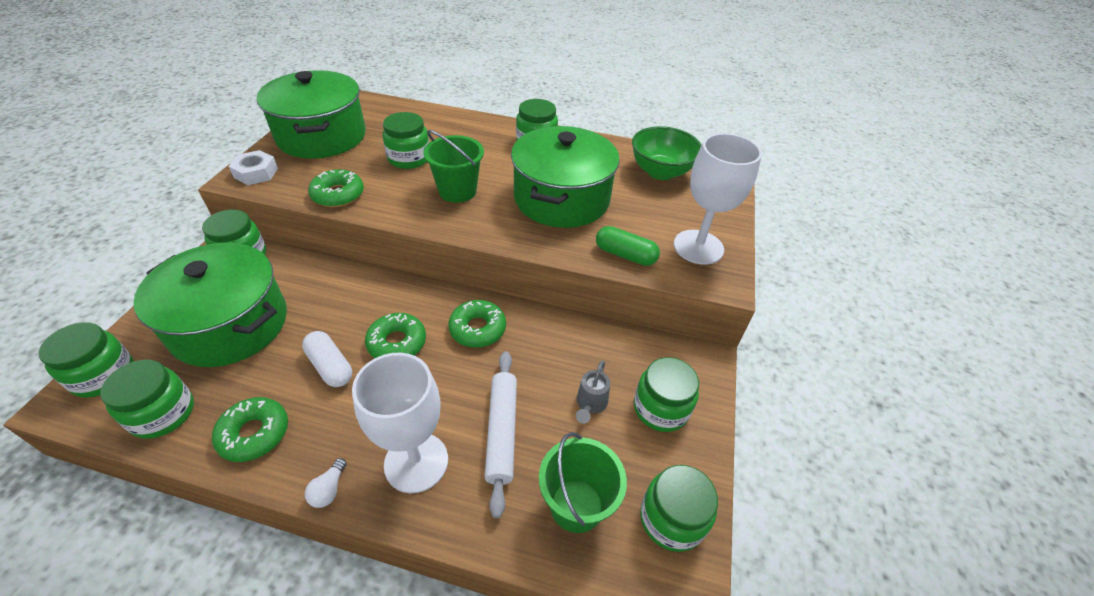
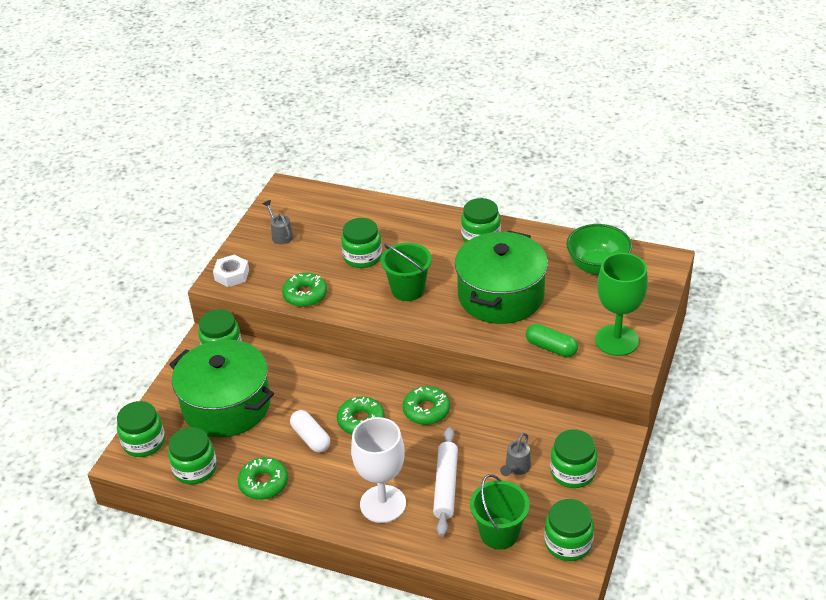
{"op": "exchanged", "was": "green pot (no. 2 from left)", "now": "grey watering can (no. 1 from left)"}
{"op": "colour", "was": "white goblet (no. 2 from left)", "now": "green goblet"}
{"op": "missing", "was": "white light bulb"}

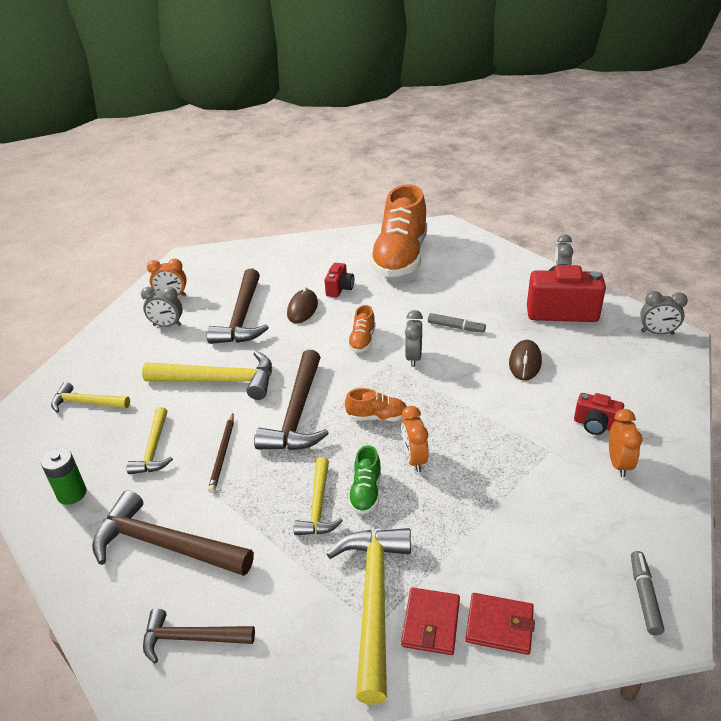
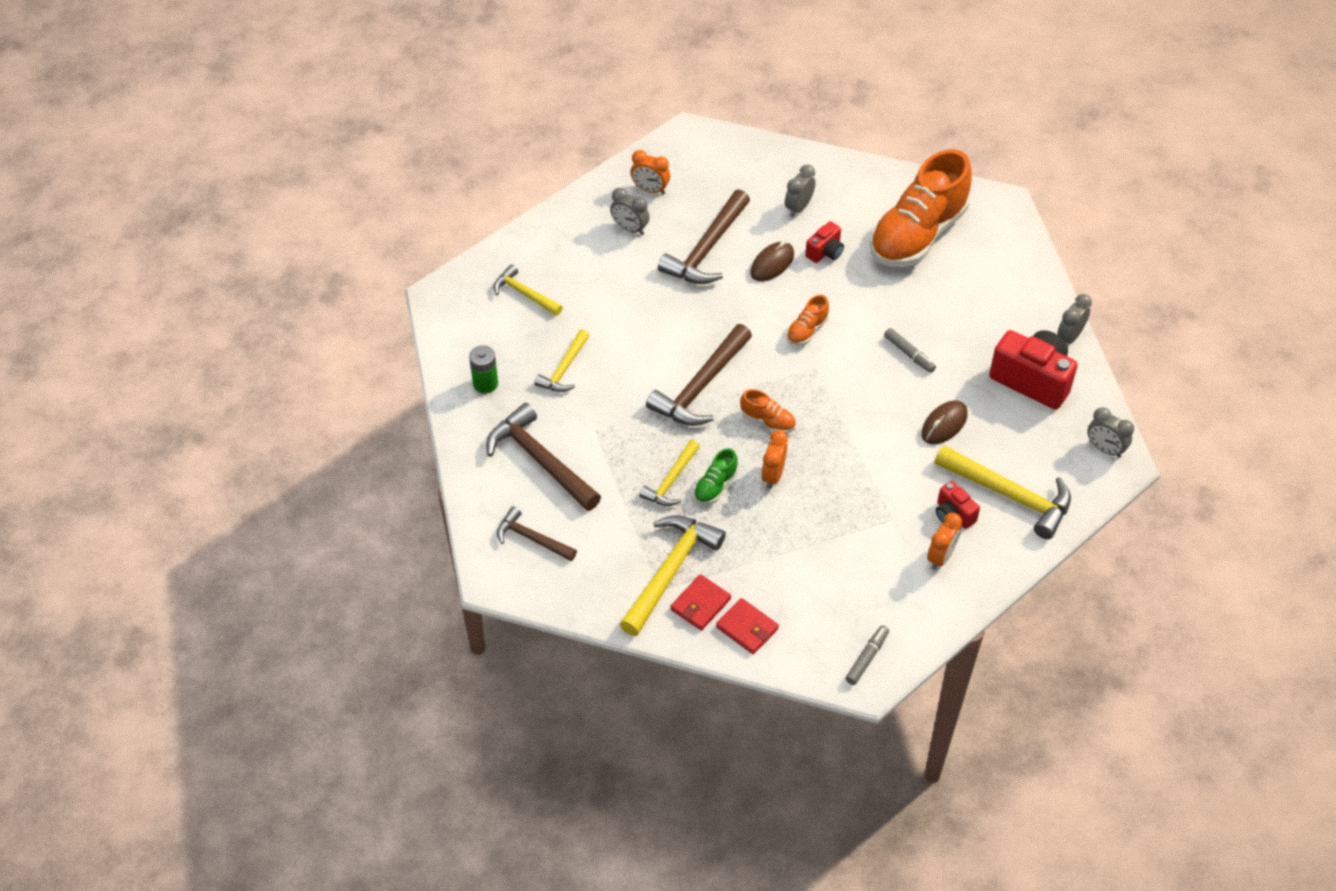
{"op": "relocated", "was": "grey clock (no. 2 from left)"}
{"op": "relocated", "was": "yellow hammer (no. 3 from left in the first image)", "now": "yellow hammer (no. 5 from left)"}
{"op": "missing", "was": "brown pencil"}

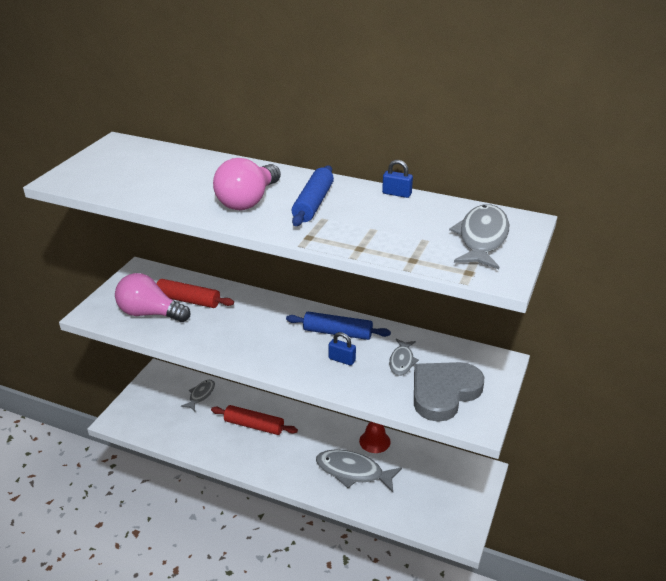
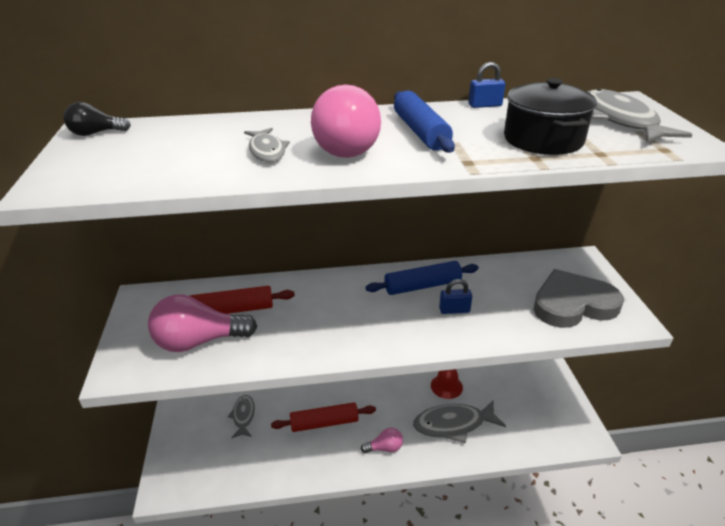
{"op": "appeared", "now": "black light bulb"}
{"op": "relocated", "was": "grey fish (no. 3 from left in the first image)", "now": "grey fish (no. 2 from left)"}
{"op": "appeared", "now": "pink light bulb (no. 3 from left)"}
{"op": "appeared", "now": "black pot"}
{"op": "spun", "was": "grey heart", "clockwise": 60}

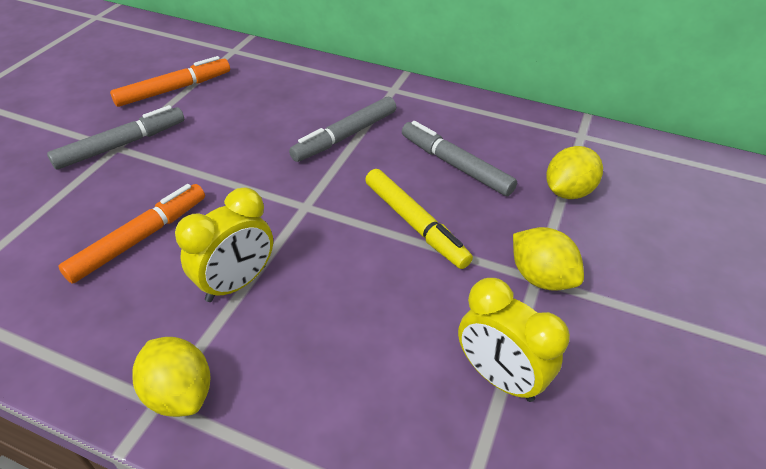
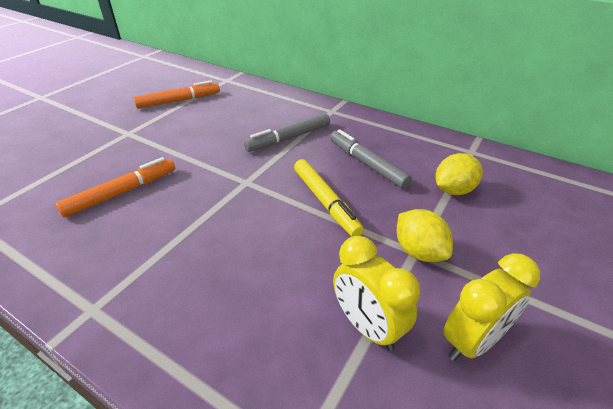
{"op": "relocated", "was": "yellow clock (no. 1 from left in the first image)", "now": "yellow clock (no. 2 from left)"}
{"op": "missing", "was": "grey marker (no. 1 from left)"}
{"op": "missing", "was": "yellow lemon (no. 1 from left)"}

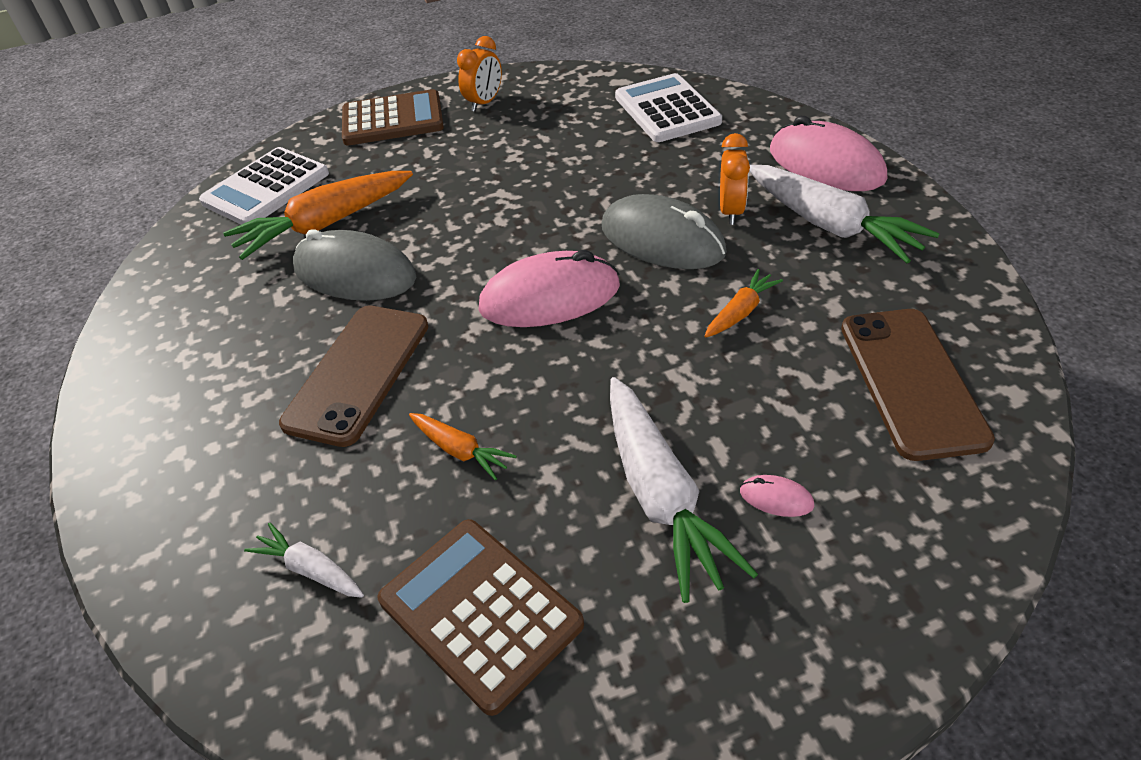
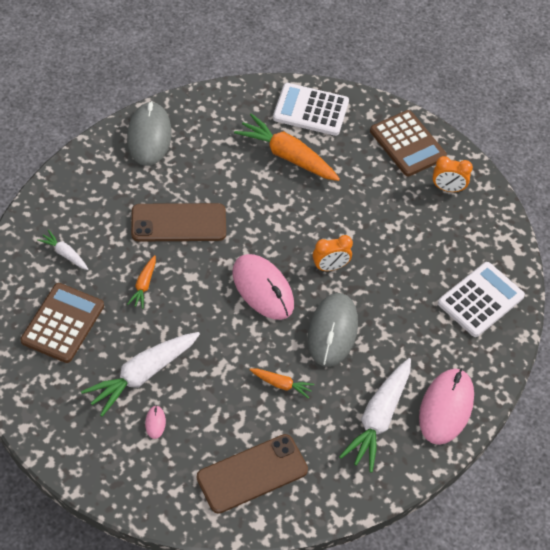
{"op": "spun", "was": "white carrot (no. 1 from left)", "clockwise": -60}
{"op": "relocated", "was": "grey mouse (no. 1 from left)"}
{"op": "relocated", "was": "orange clock (no. 2 from left in the first image)", "now": "orange clock (no. 1 from left)"}

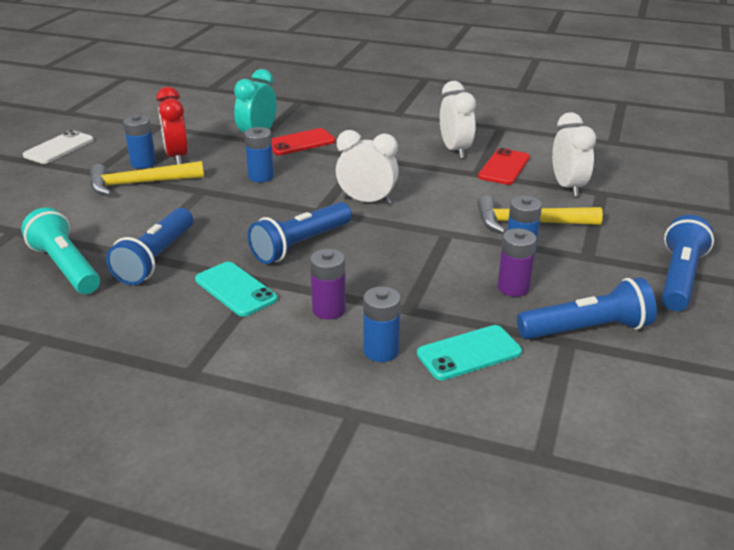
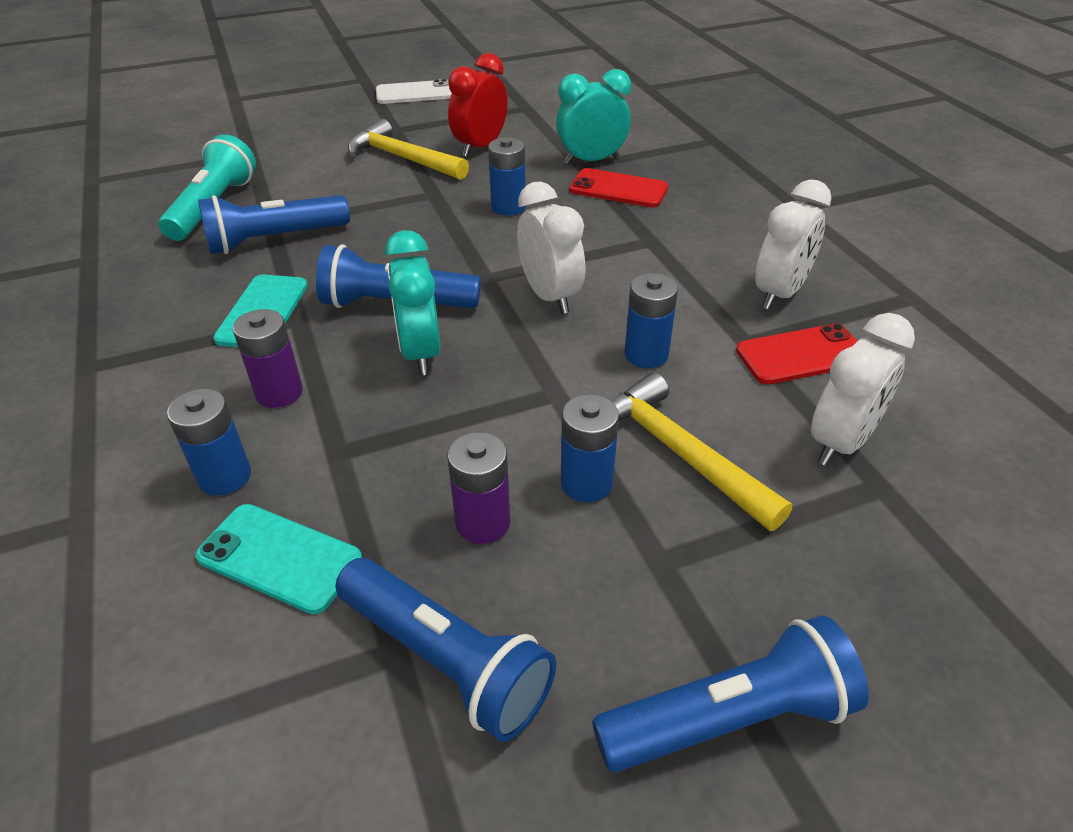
{"op": "appeared", "now": "turquoise clock (no. 1 from left)"}
{"op": "relocated", "was": "blue battery (no. 1 from left in the first image)", "now": "blue battery (no. 4 from left)"}

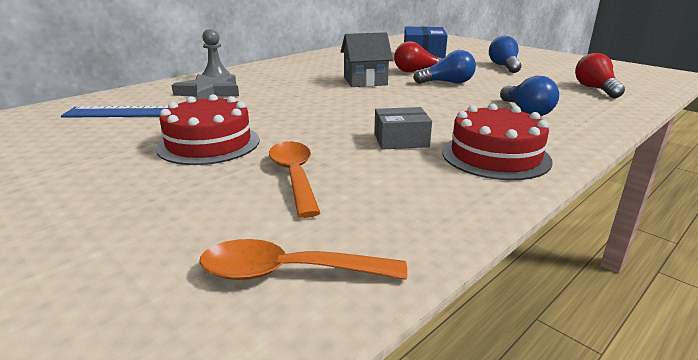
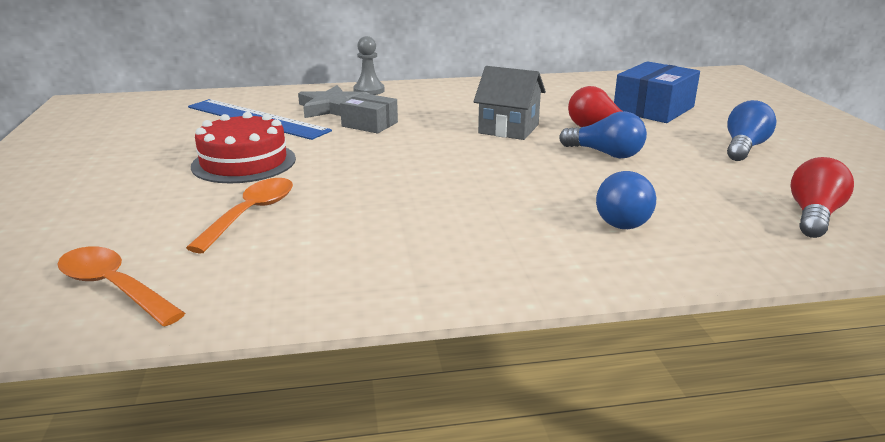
{"op": "relocated", "was": "grey box"}
{"op": "missing", "was": "red cake (no. 2 from left)"}

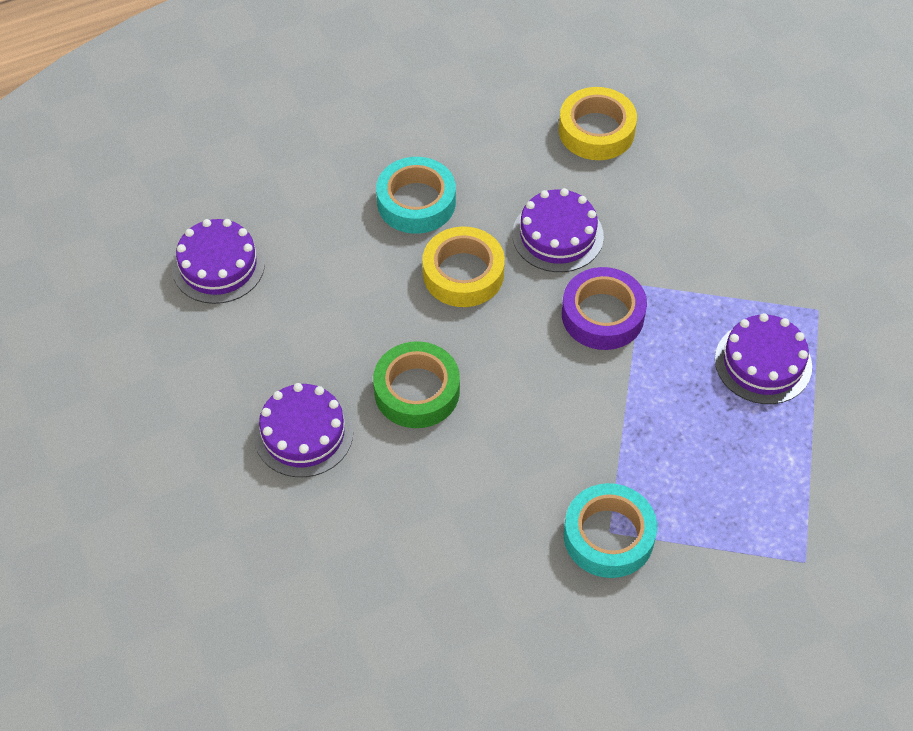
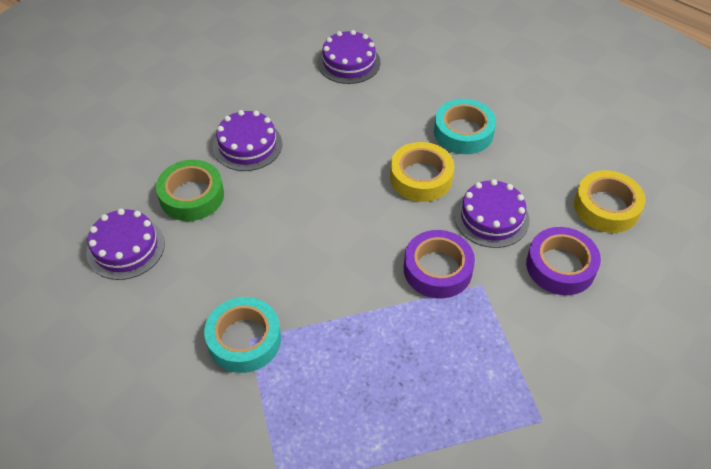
{"op": "relocated", "was": "purple cake (no. 4 from left in the first image)", "now": "purple cake (no. 1 from left)"}
{"op": "relocated", "was": "green tape"}
{"op": "appeared", "now": "purple tape (no. 2 from left)"}

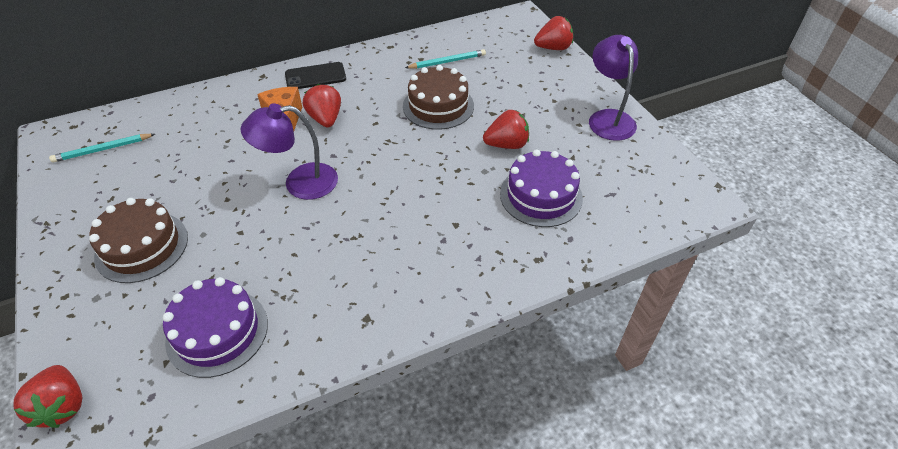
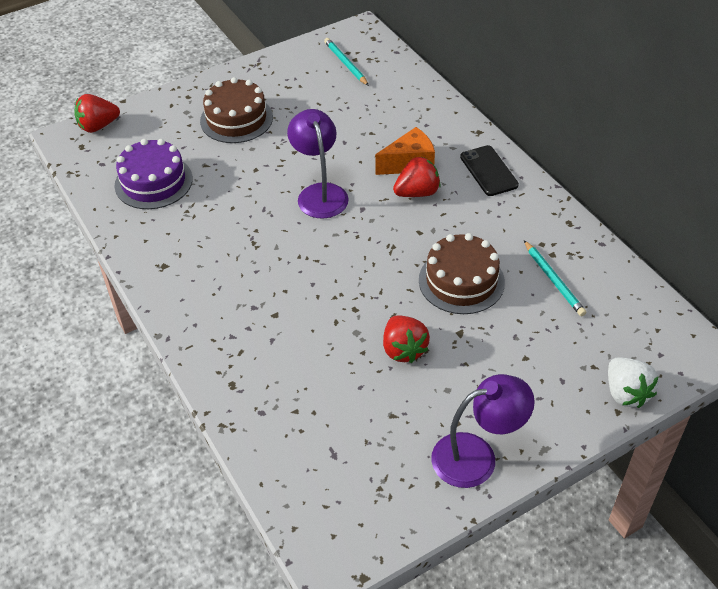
{"op": "colour", "was": "red strawberry (no. 4 from left)", "now": "white strawberry"}
{"op": "missing", "was": "purple cake (no. 2 from left)"}

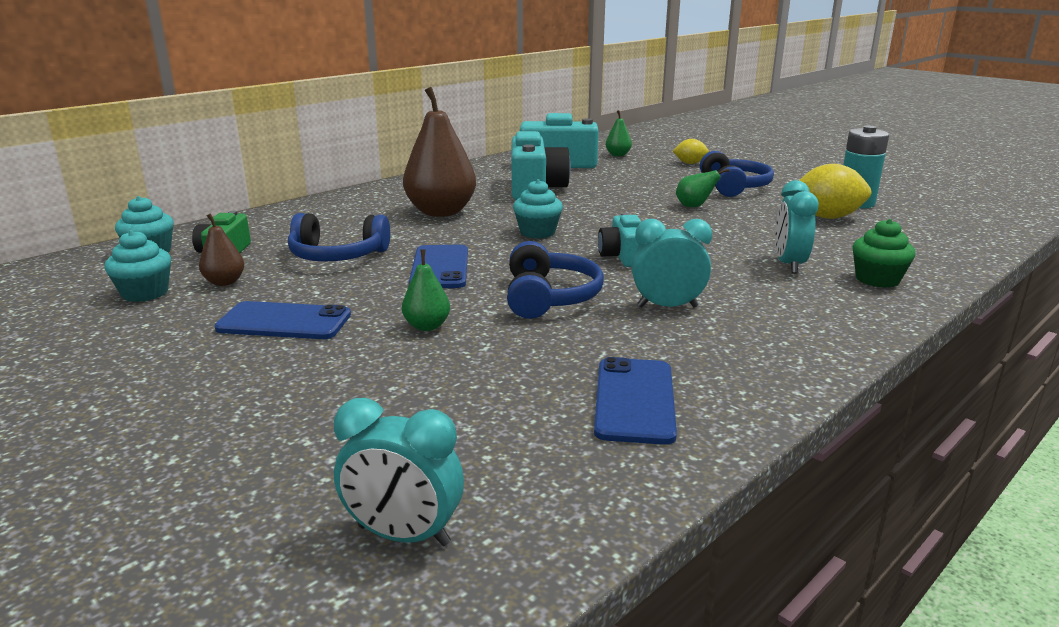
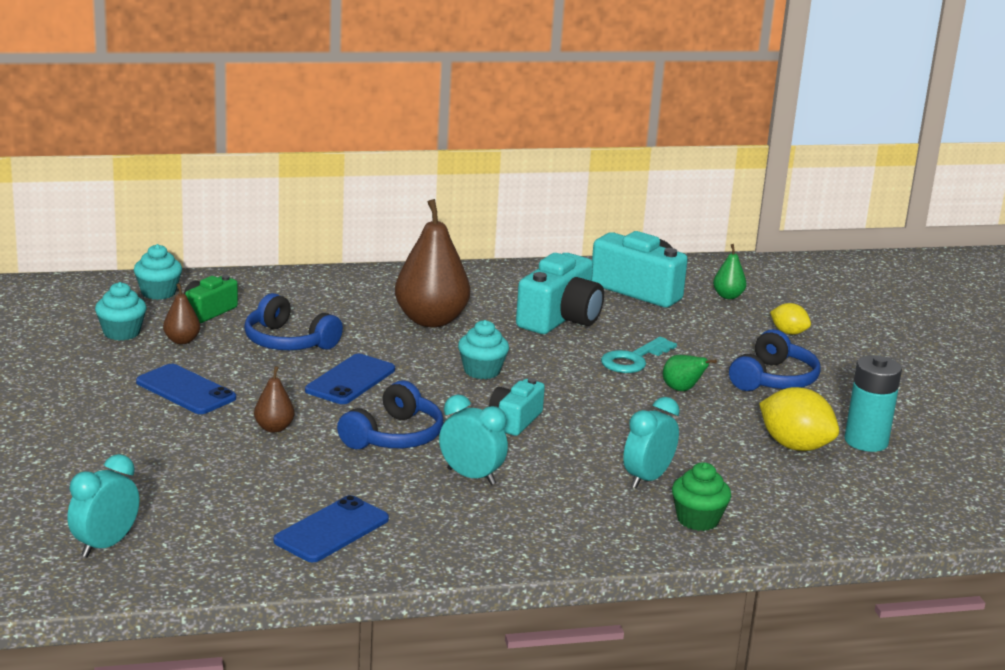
{"op": "spun", "was": "turquoise clock (no. 1 from left)", "clockwise": 75}
{"op": "colour", "was": "green pear (no. 1 from left)", "now": "brown pear (no. 2 from left)"}
{"op": "appeared", "now": "turquoise key"}

